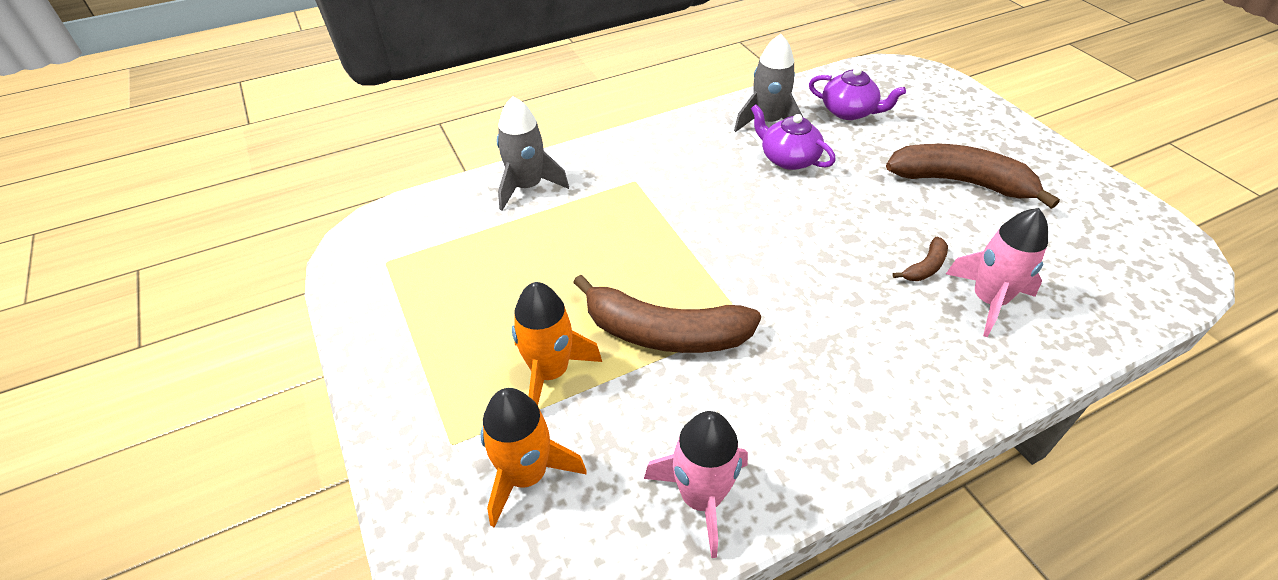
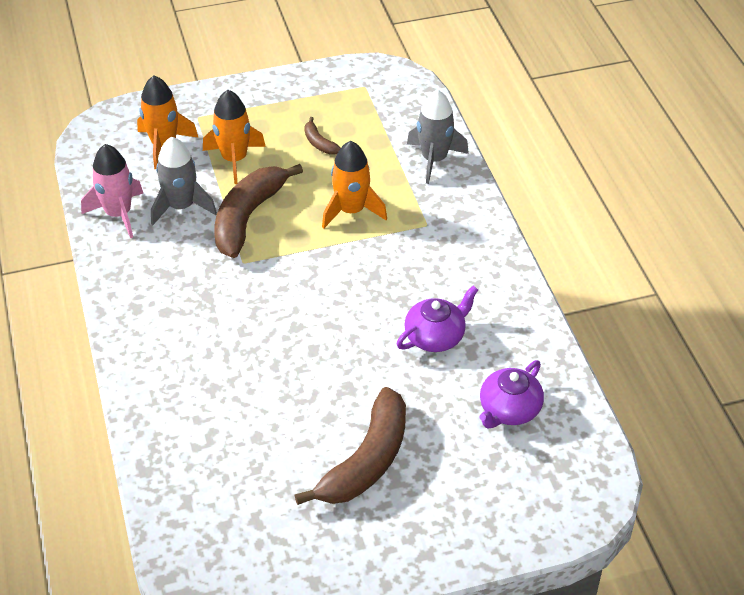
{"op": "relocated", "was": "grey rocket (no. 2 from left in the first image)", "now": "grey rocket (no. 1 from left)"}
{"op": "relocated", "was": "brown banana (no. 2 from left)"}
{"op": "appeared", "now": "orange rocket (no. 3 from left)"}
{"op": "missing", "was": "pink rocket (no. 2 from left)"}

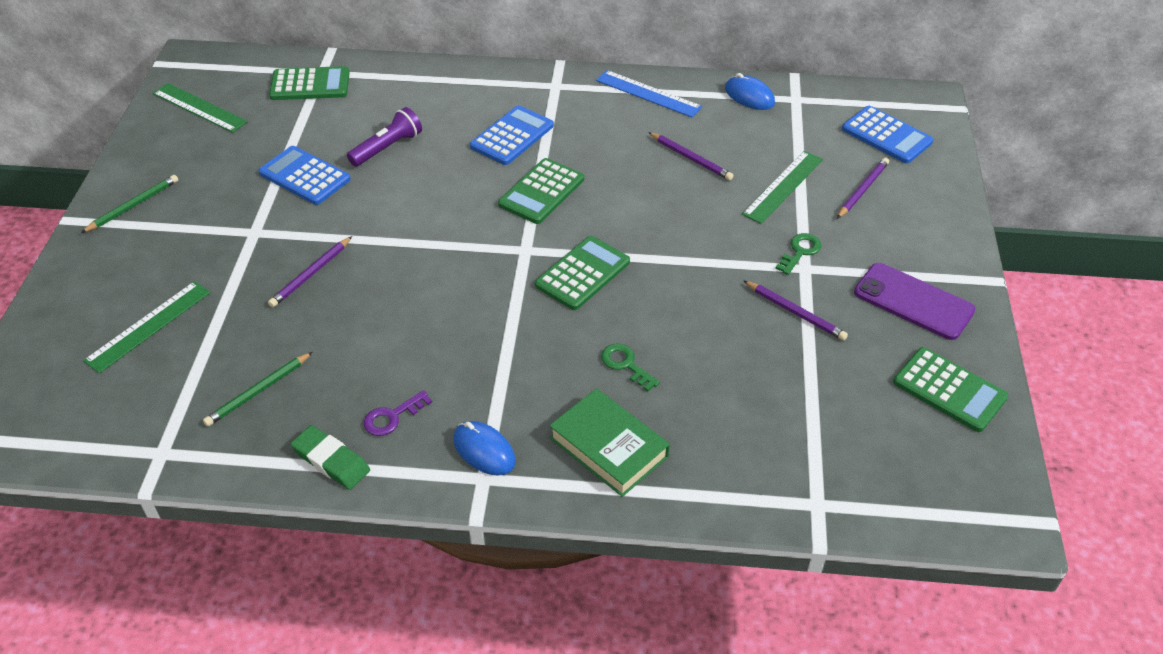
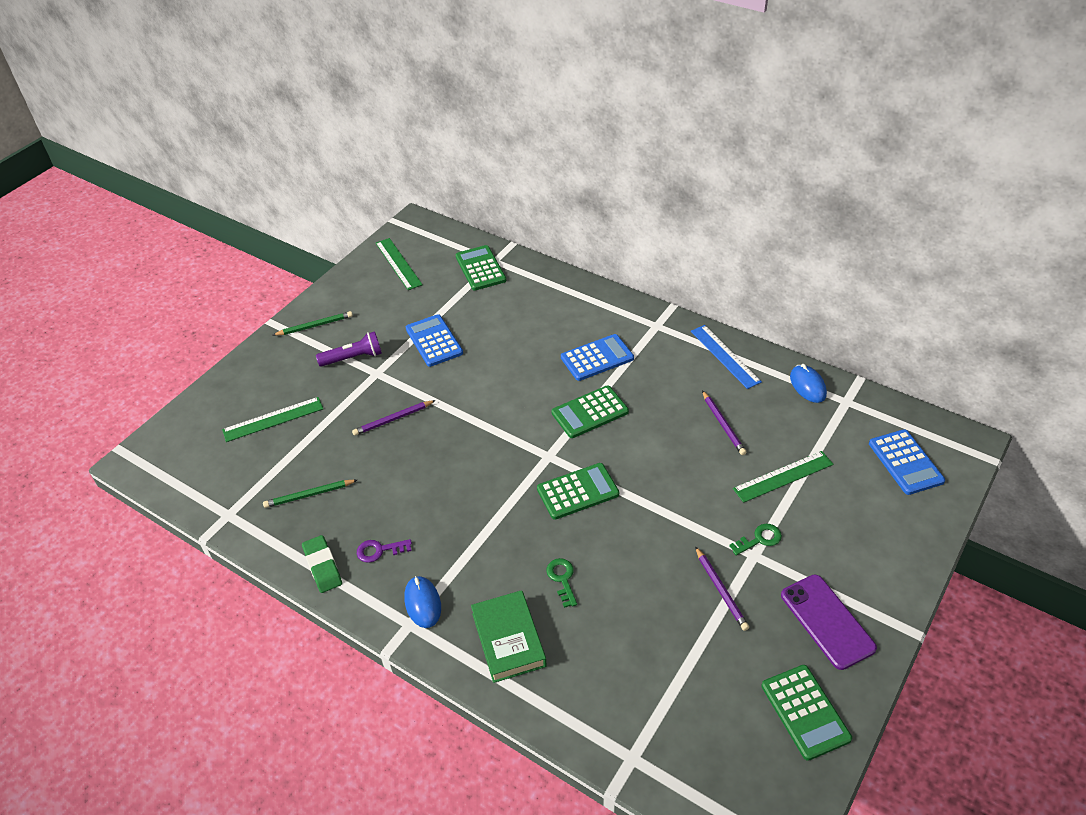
{"op": "relocated", "was": "purple flashlight"}
{"op": "spun", "was": "green calculator (no. 1 from left)", "clockwise": -135}
{"op": "missing", "was": "purple pencil (no. 4 from left)"}

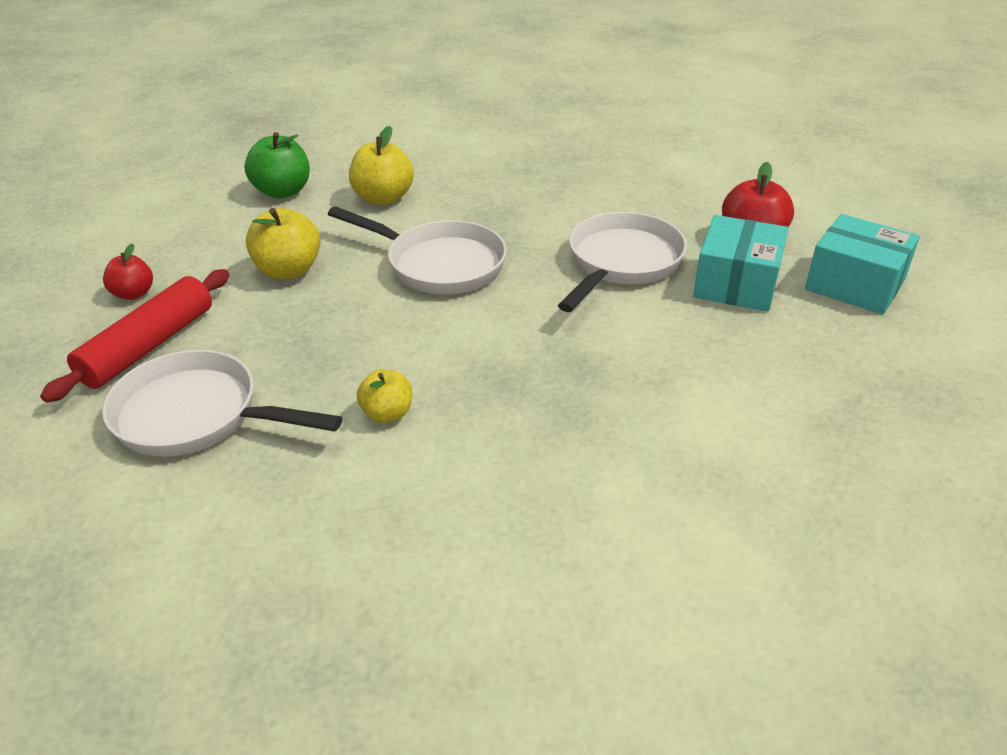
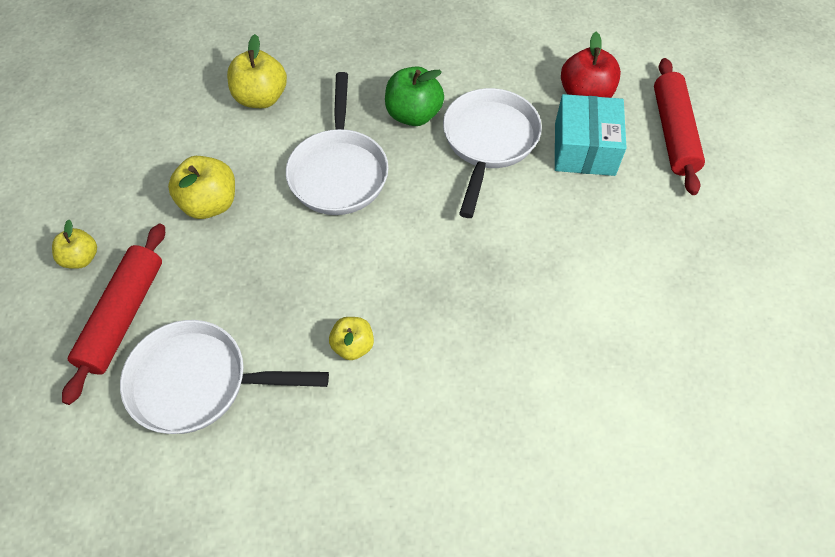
{"op": "colour", "was": "red apple (no. 1 from left)", "now": "yellow apple (no. 1 from left)"}
{"op": "spun", "was": "white pan (no. 2 from left)", "clockwise": 75}
{"op": "relocated", "was": "green apple"}
{"op": "exchanged", "was": "turquoise box (no. 2 from left)", "now": "red rolling pin (no. 2 from left)"}

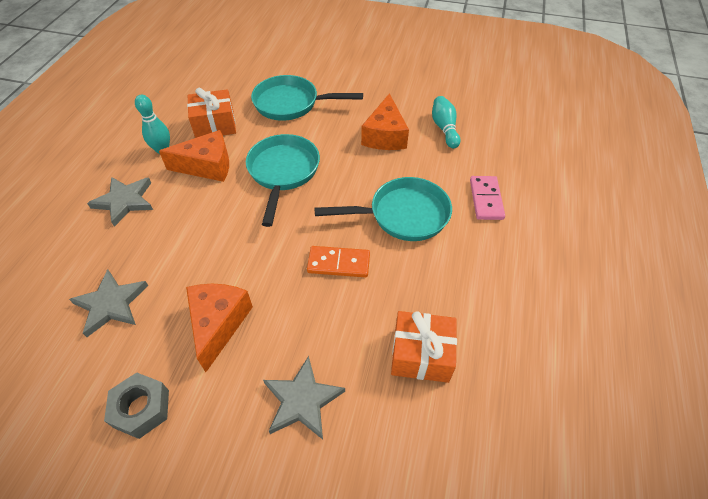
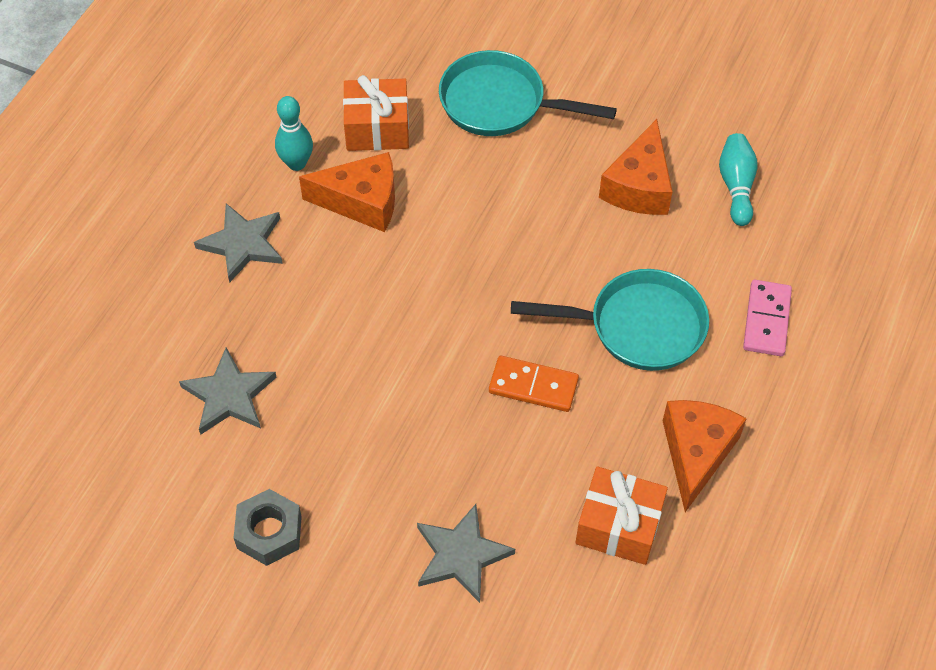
{"op": "relocated", "was": "orange cheese (no. 2 from left in the first image)", "now": "orange cheese (no. 3 from left)"}
{"op": "missing", "was": "turquoise pan (no. 1 from left)"}

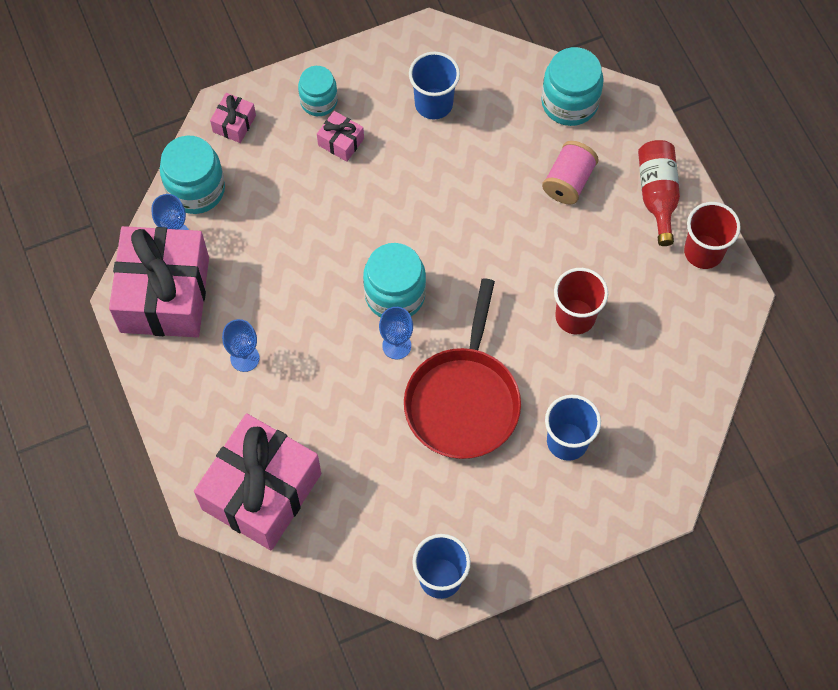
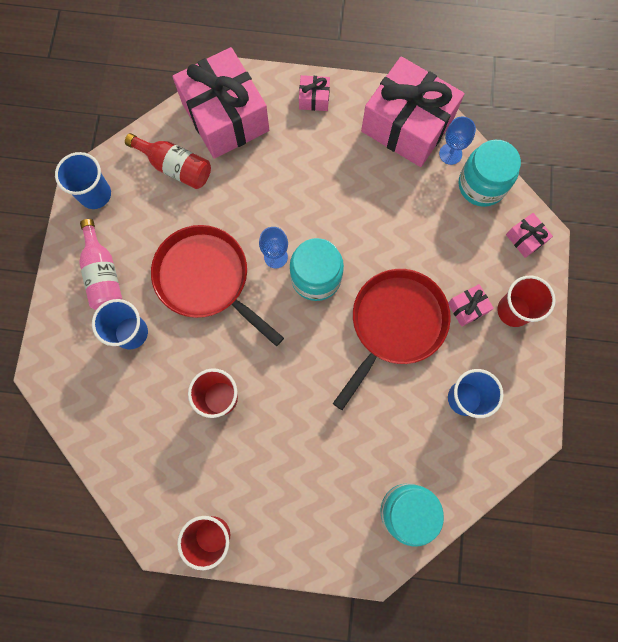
{"op": "appeared", "now": "pink bottle"}
{"op": "relocated", "was": "red bottle"}
{"op": "appeared", "now": "pink gift (no. 2 from left)"}
{"op": "appeared", "now": "red pan (no. 2 from left)"}
{"op": "exchanged", "was": "turquoise jar (no. 2 from left)", "now": "red cup (no. 3 from left)"}
{"op": "missing", "was": "blue goblet (no. 2 from left)"}
{"op": "missing", "was": "pink spool"}

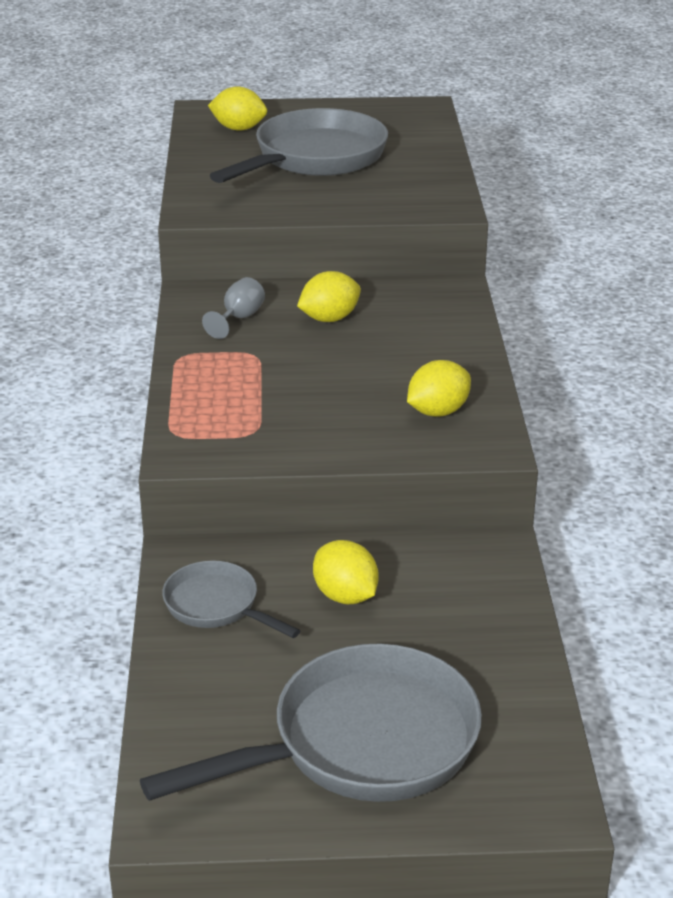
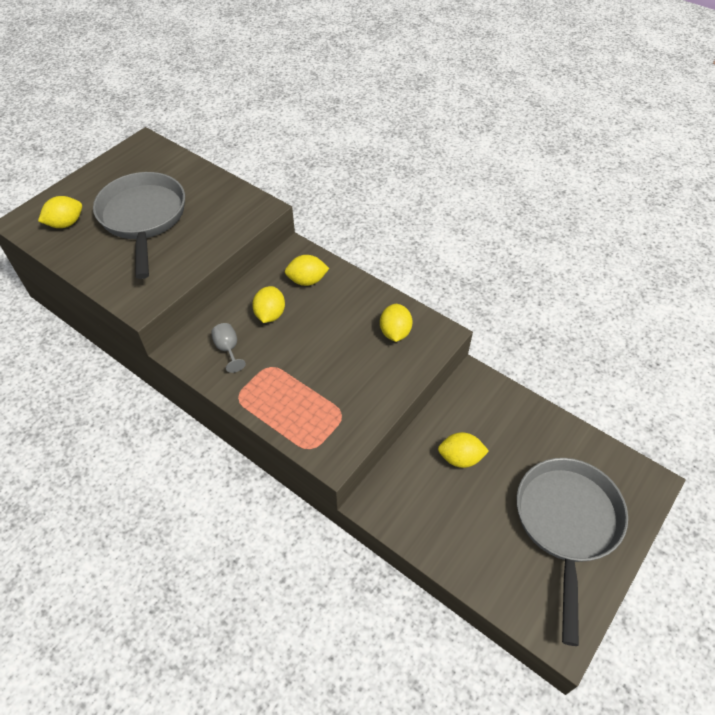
{"op": "appeared", "now": "yellow lemon (no. 3 from left)"}
{"op": "missing", "was": "grey pan (no. 1 from left)"}

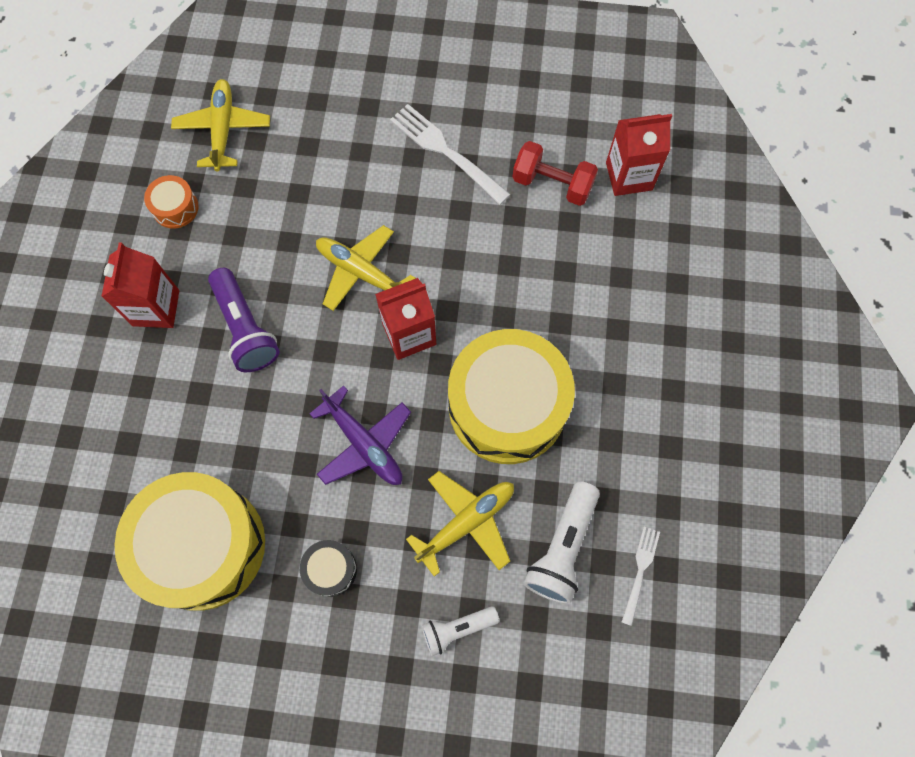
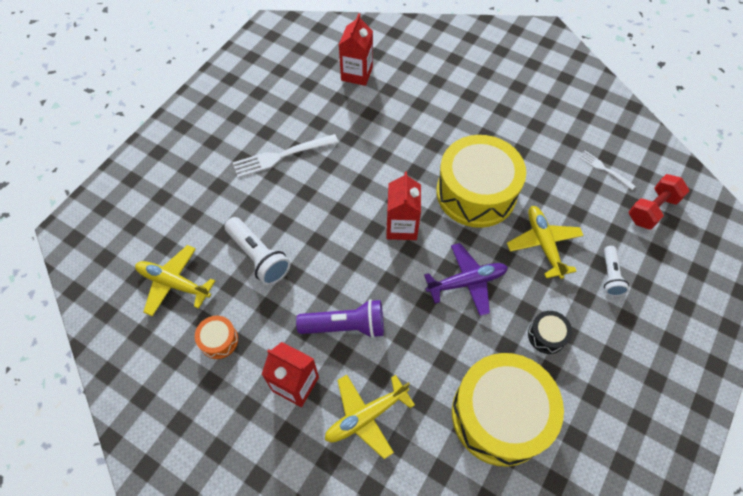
{"op": "relocated", "was": "white flashlight (no. 2 from left in the first image)", "now": "white flashlight (no. 1 from left)"}
{"op": "relocated", "was": "yellow plane (no. 2 from left)"}
{"op": "relocated", "was": "red dumbbell"}

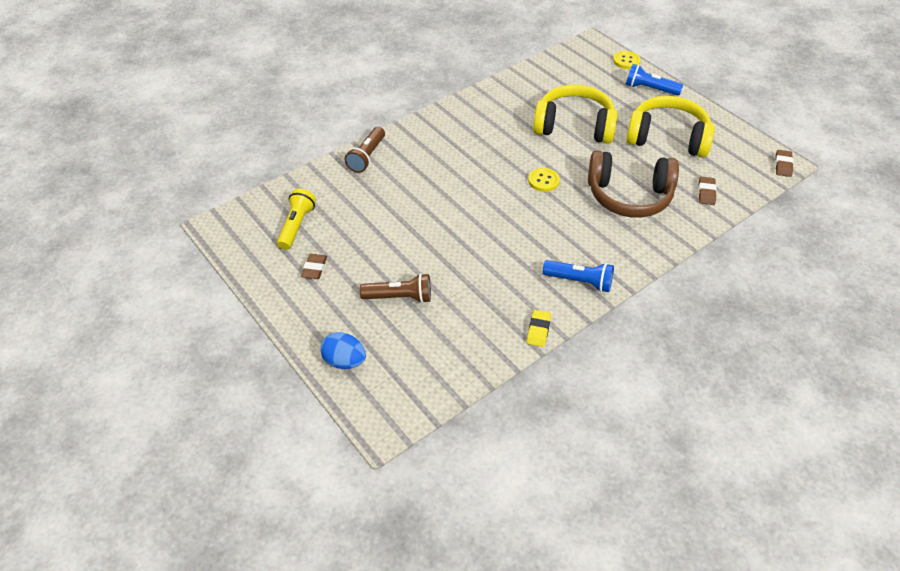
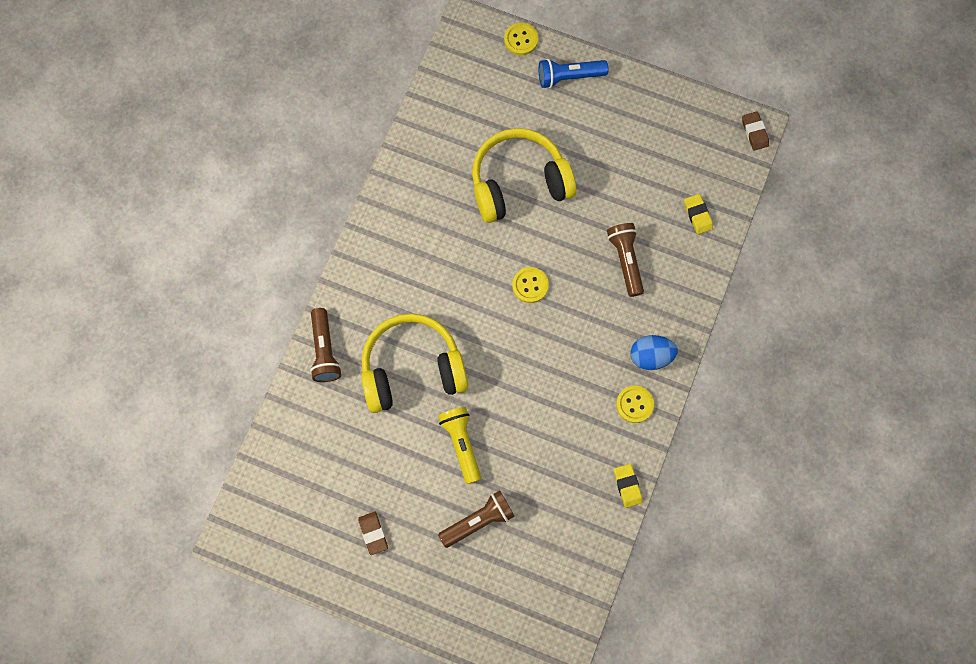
{"op": "relocated", "was": "yellow headphones (no. 2 from left in the first image)", "now": "yellow headphones (no. 1 from left)"}
{"op": "relocated", "was": "yellow flashlight"}
{"op": "exchanged", "was": "brown headphones", "now": "brown flashlight (no. 3 from left)"}
{"op": "exchanged", "was": "blue flashlight (no. 1 from left)", "now": "yellow button (no. 3 from left)"}
{"op": "relocated", "was": "blue egg"}
{"op": "colour", "was": "brown eraser (no. 2 from left)", "now": "yellow eraser (no. 2 from left)"}

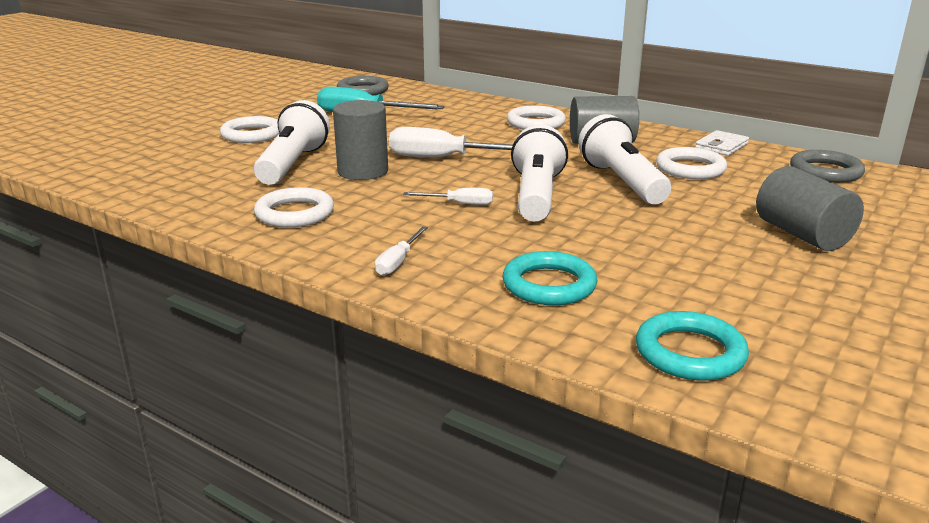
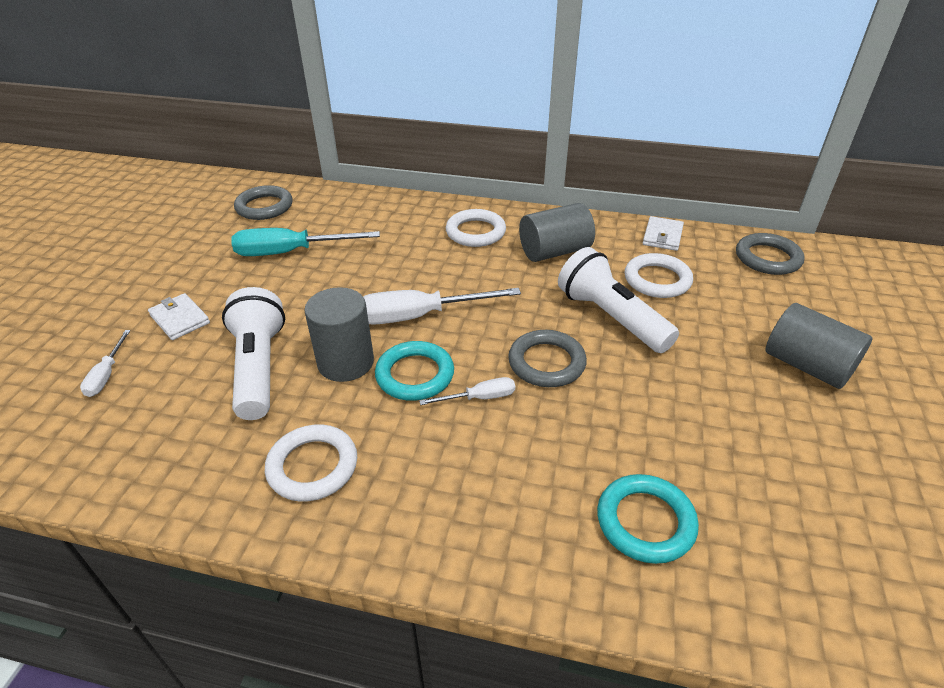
{"op": "relocated", "was": "white screwdriver (no. 1 from left)"}
{"op": "exchanged", "was": "white ring (no. 1 from left)", "now": "white wallet (no. 1 from left)"}
{"op": "relocated", "was": "turquoise ring (no. 2 from left in the first image)", "now": "turquoise ring (no. 1 from left)"}
{"op": "exchanged", "was": "white flashlight (no. 2 from left)", "now": "grey ring (no. 2 from left)"}

